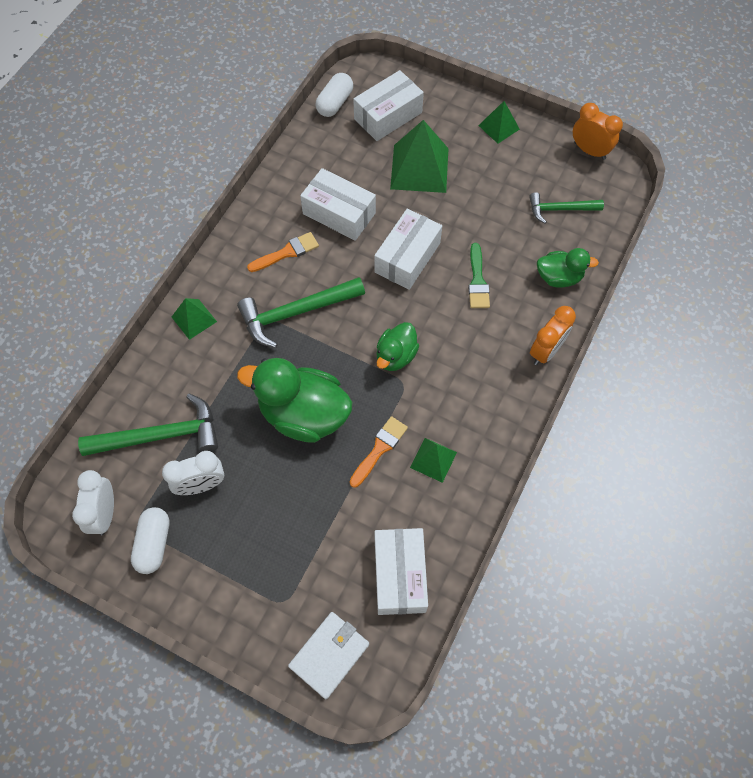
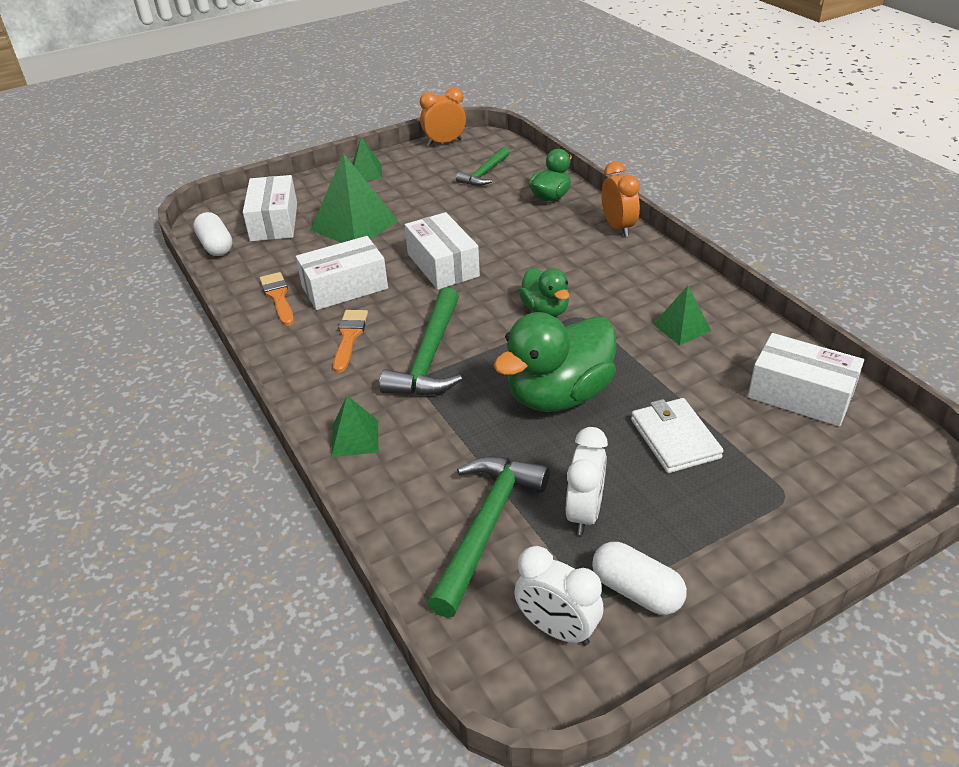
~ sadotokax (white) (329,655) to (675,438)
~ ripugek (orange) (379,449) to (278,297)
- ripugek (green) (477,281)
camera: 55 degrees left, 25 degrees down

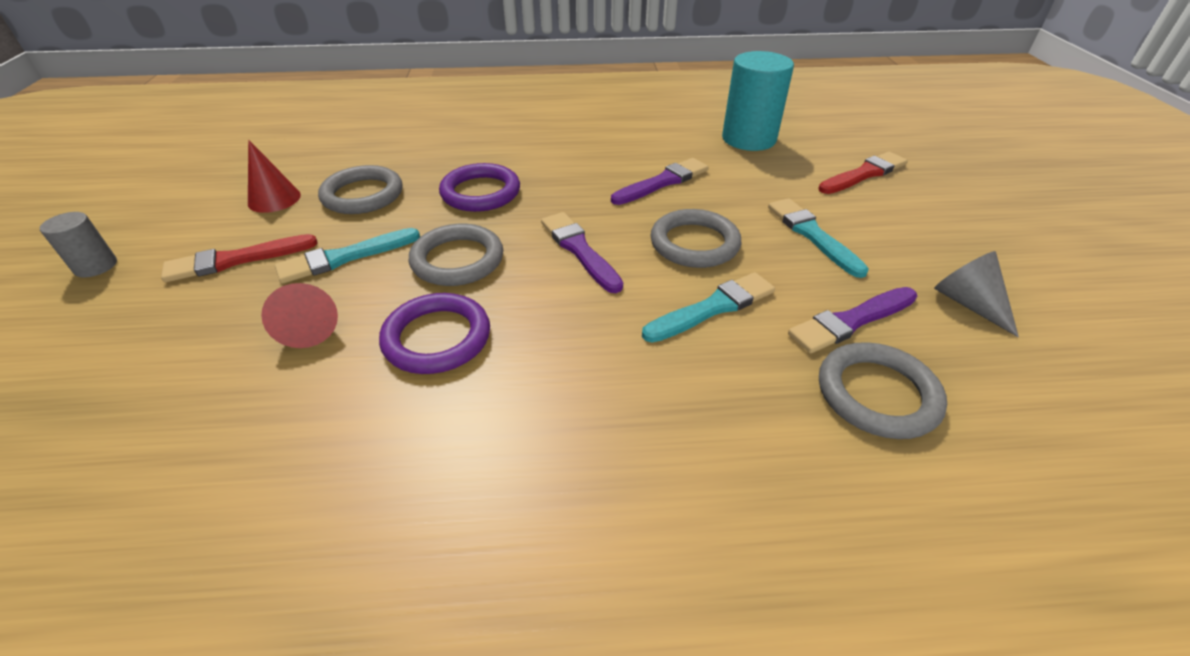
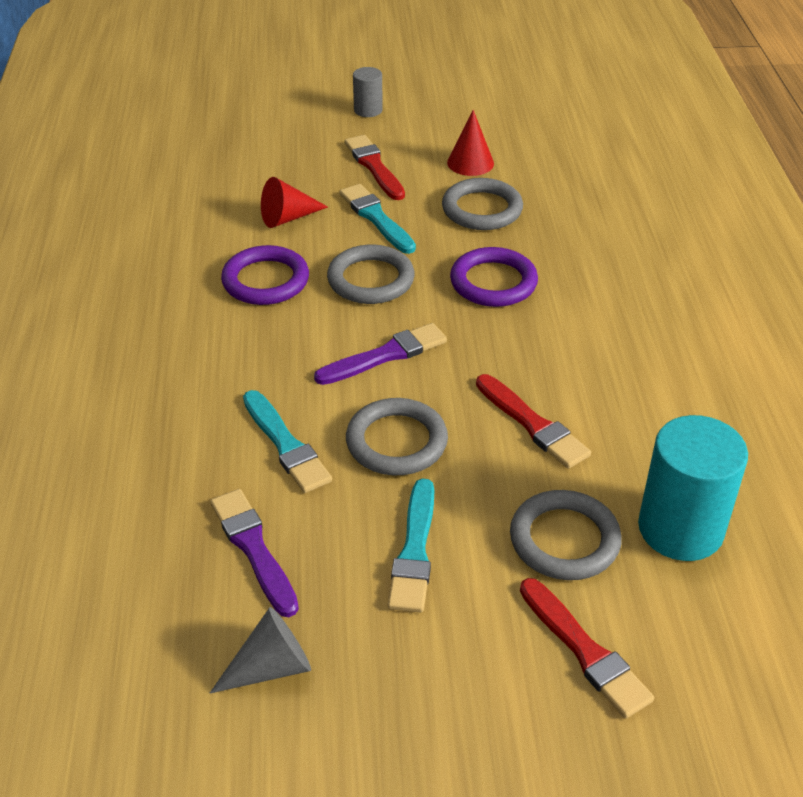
~ ripugek (purple) (662,182) to ripugek (red) (532,424)
~ ripugek (turquoise) (812,235) = (414,551) 120 degrees clockwise
~ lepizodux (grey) (877,394) to (564,540)
camera: 90 degrees right, 0 degrees up

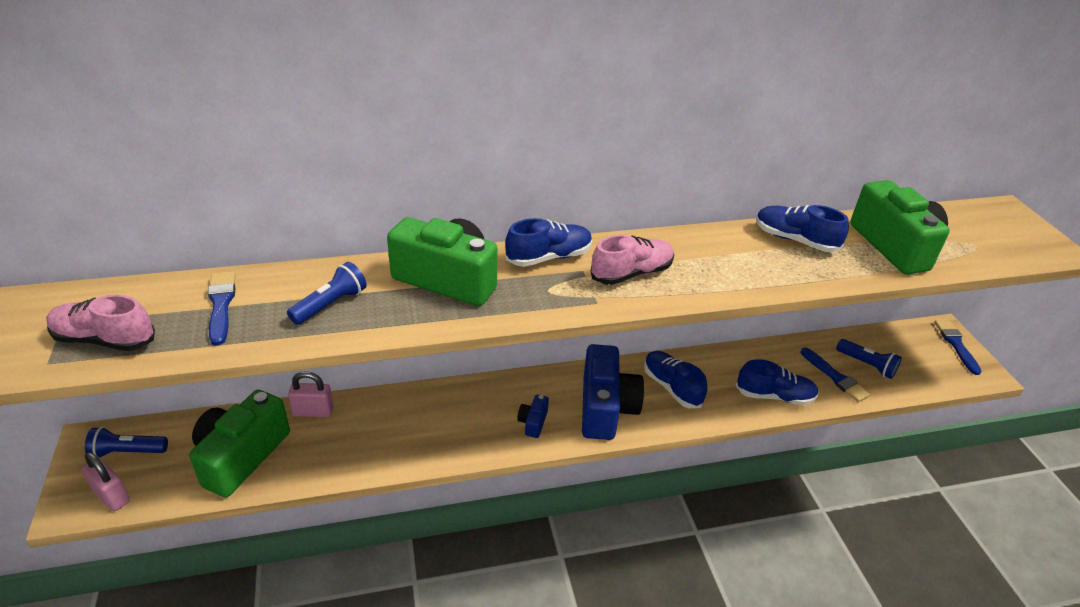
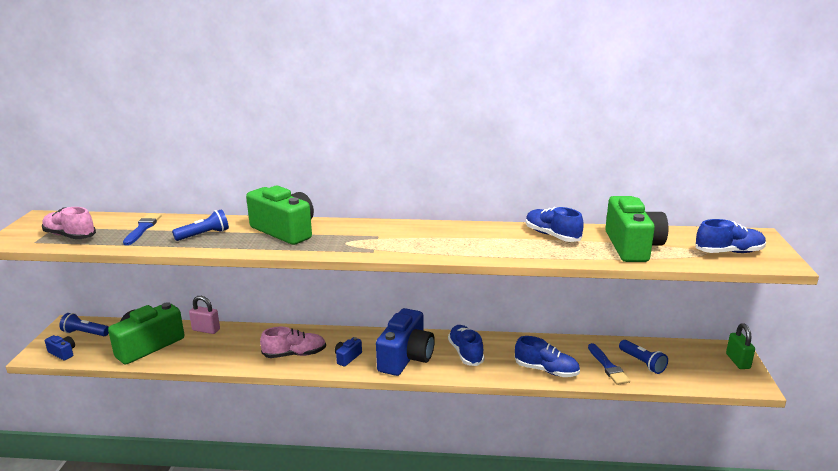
~ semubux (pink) (112,496) to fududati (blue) (63,353)
~ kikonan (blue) (549,257) to (728,252)
~ kikonan (pink) (631,273) to (294,354)
~ ripugek (blue) (956,344) to semubux (green) (737,361)
camera: 20 degrees right, 15 degrees down

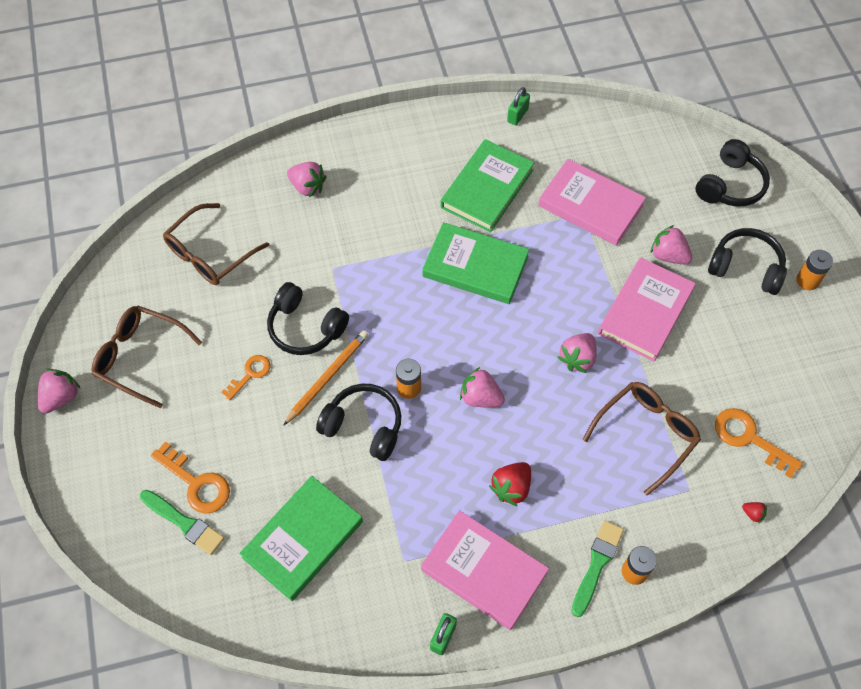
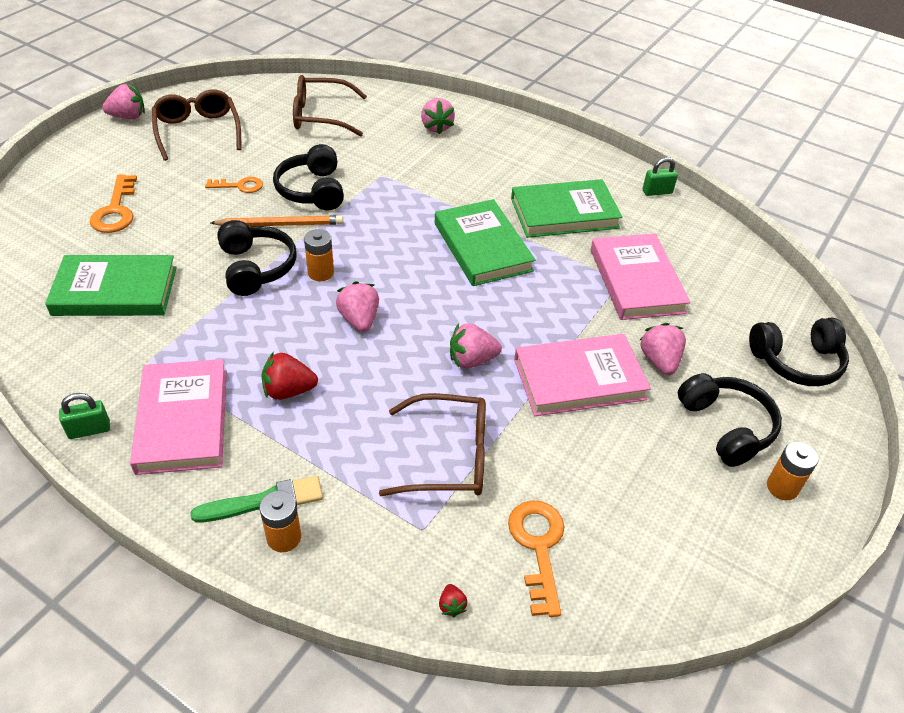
- ripugek (green) (184,523)
camera: 45 degrees right, 15 degrees down

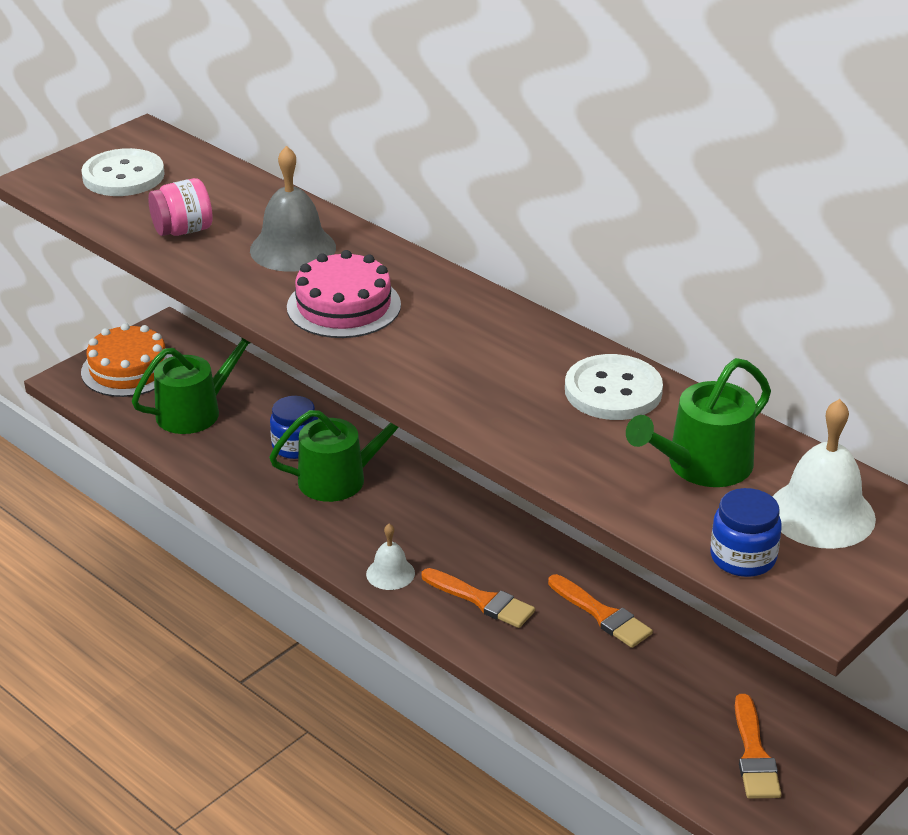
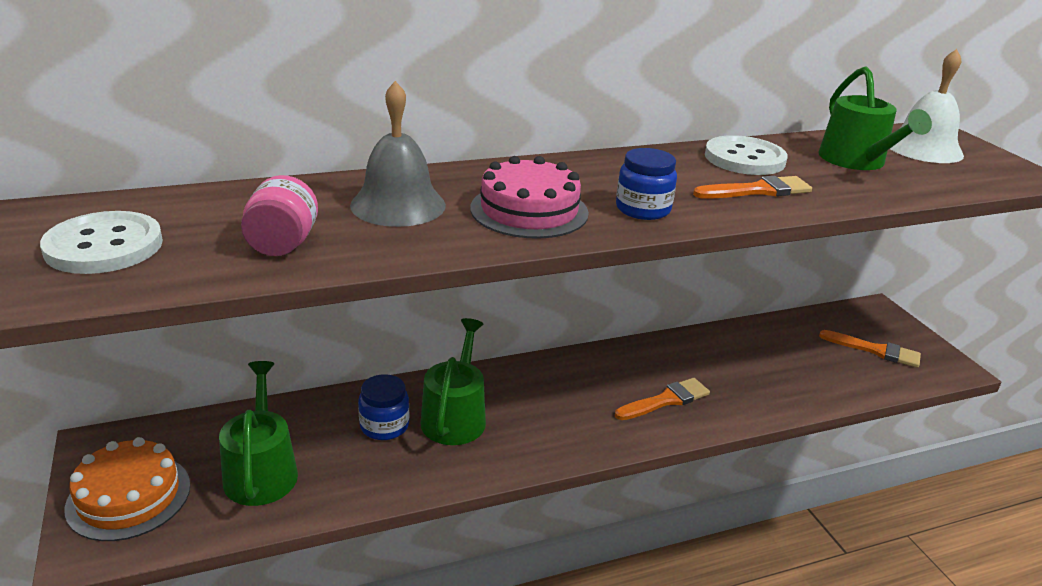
- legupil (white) (390,573)
~ ripugek (orange) (602,614) to (757,190)
~ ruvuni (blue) (743,557) to (643,209)
camera: 65 degrees left, 5 degrees down

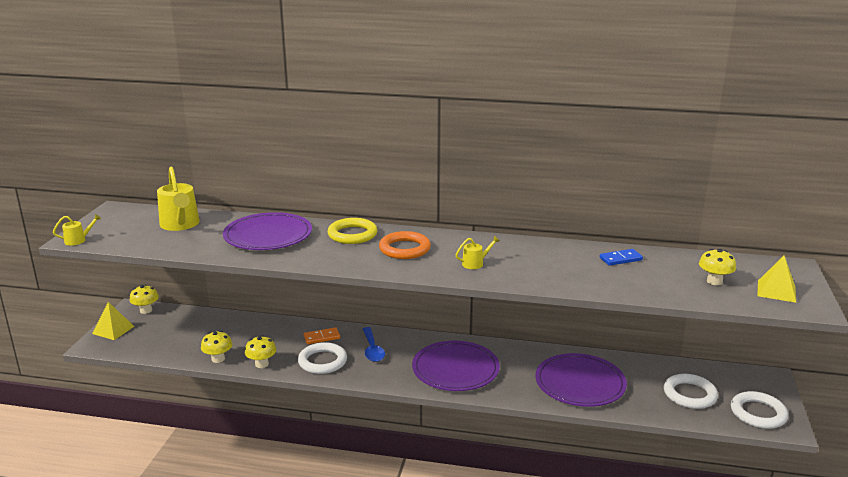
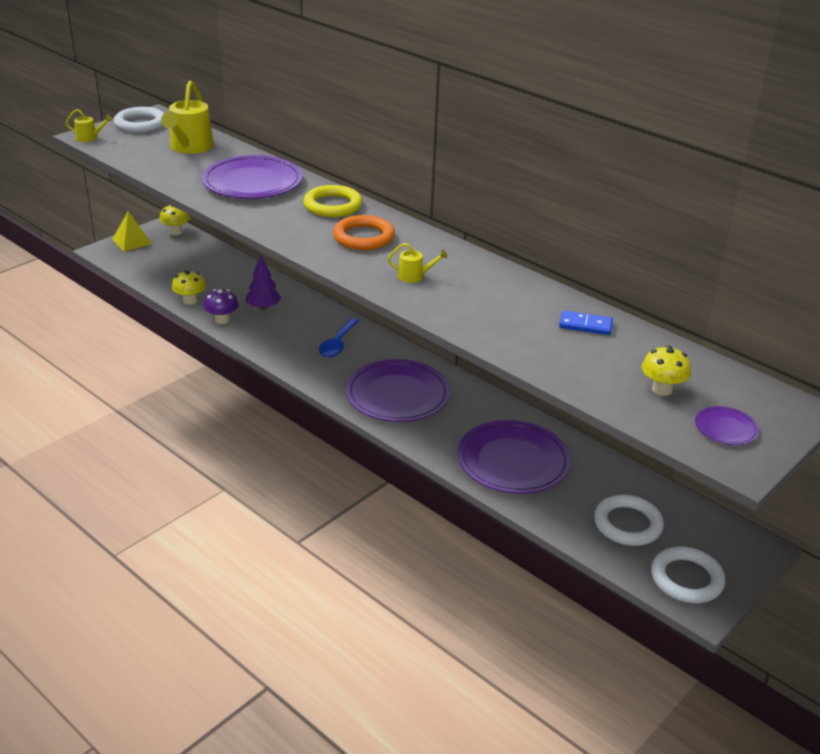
~ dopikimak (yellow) (262,364) to dopikimak (purple) (222,320)
~ lepizodux (white) (322,361) to (140,124)
- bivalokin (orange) (322,337)
~ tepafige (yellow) (776,291) to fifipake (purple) (725,428)
+ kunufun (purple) (263,307)
camera: 30 degrees right, 10 degrees up

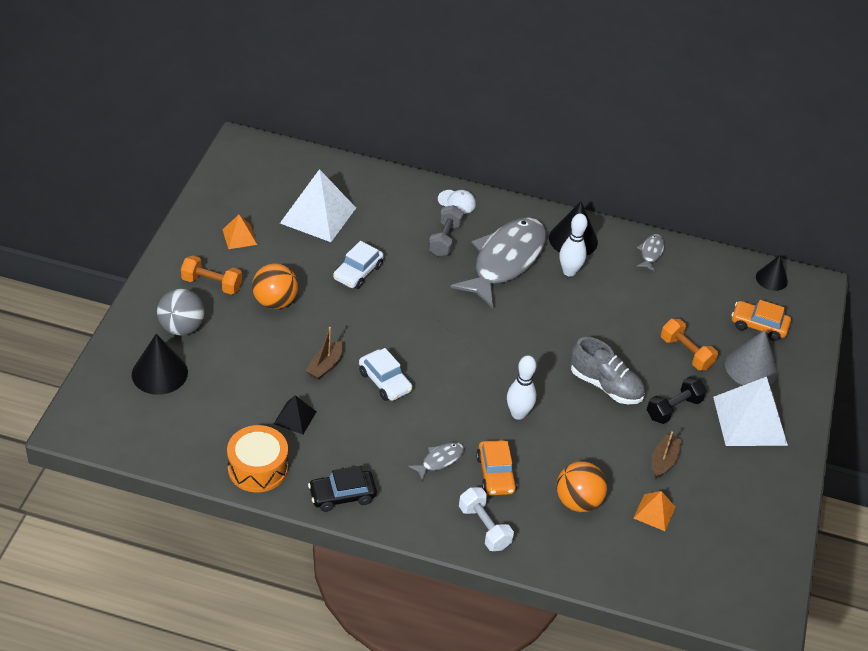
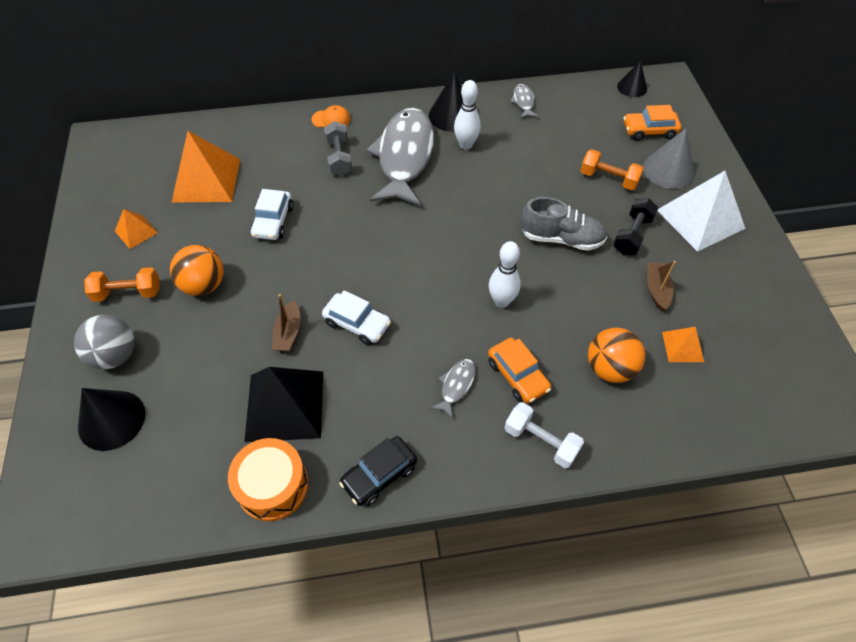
~ tepafige (black) (295,417) = (285,405) x2.00
~ tepafige (white) (318,215) to tepafige (orange) (206,180)
~ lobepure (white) (457,202) to lobepure (orange) (331,119)
camera: 20 degrees left, 10 degrees up

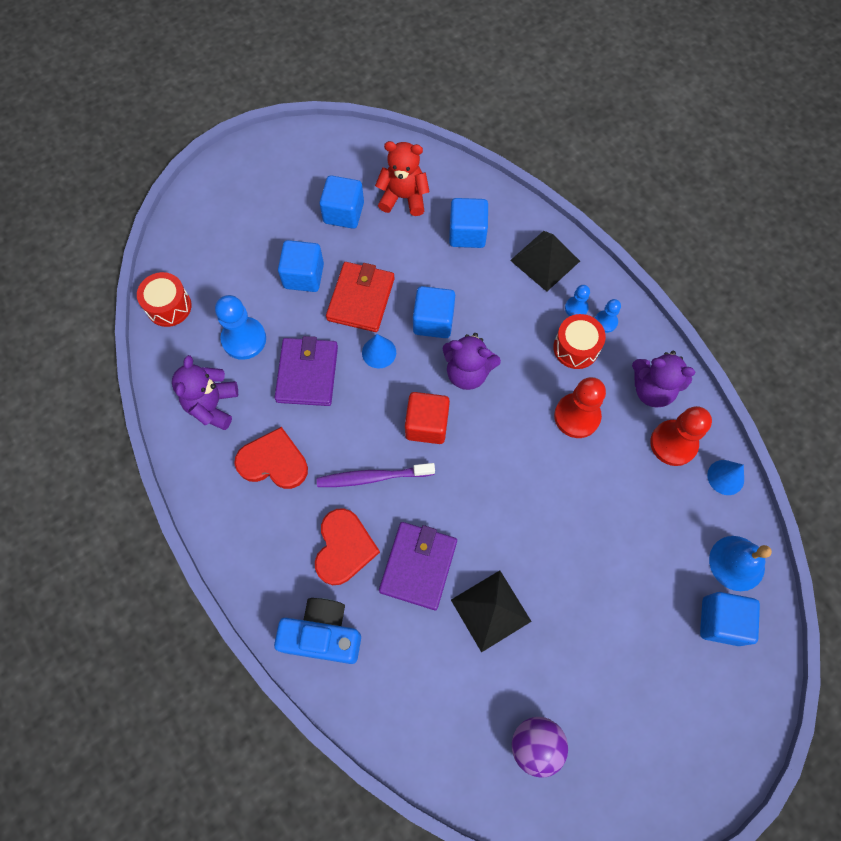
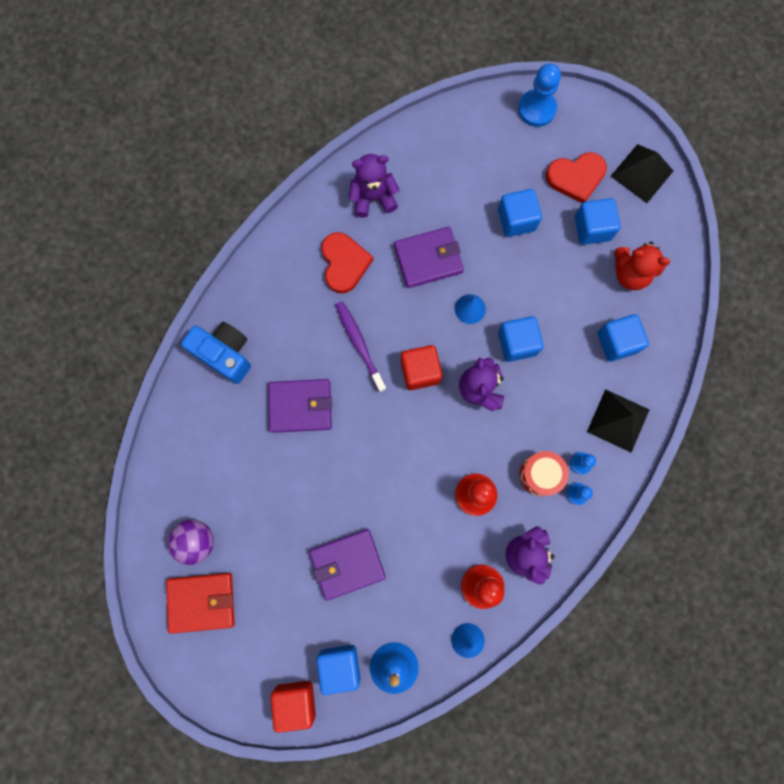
- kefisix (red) (169,306)
~ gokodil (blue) (244,339) to (537,109)
~ fududati (blue) (323,634) = (224,354) 45 degrees counterclockwise
~ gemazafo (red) (344,548) to (576,177)
~ sadotokax (red) (361,299) to (202,602)
~ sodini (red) (403,197) = (630,273) 120 degrees clockwise
~ tepafige (black) (490,610) to (642,173)
+ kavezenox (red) (296,701)
+ sadotokax (purple) (347,564)
camera: 70 degrees right, 10 degrees up

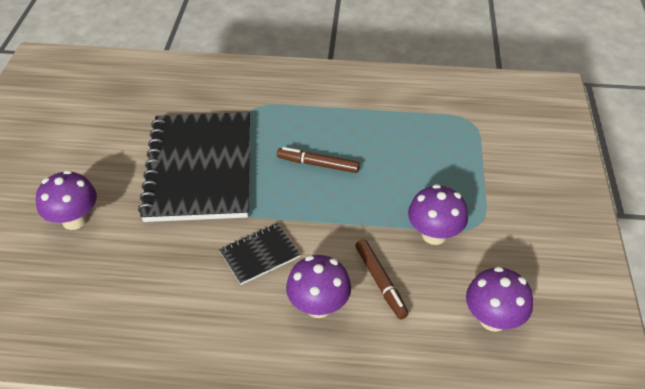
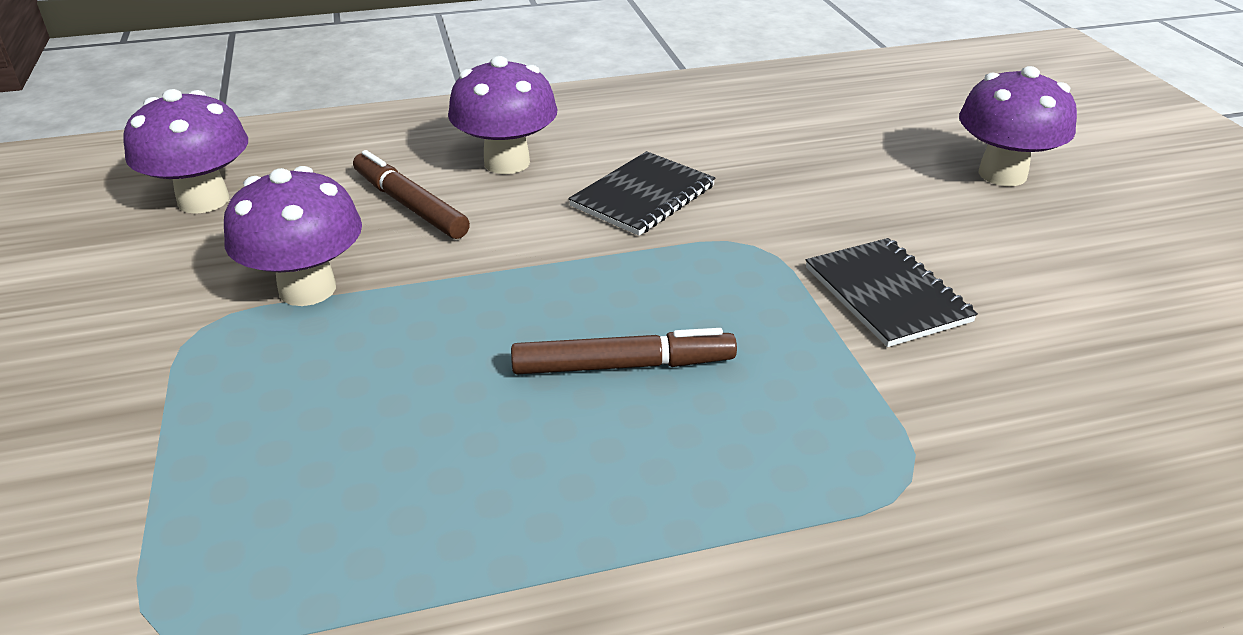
~ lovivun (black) (199,168) = (886,294) x0.43
camera: 160 degrees right, 10 degrees down

